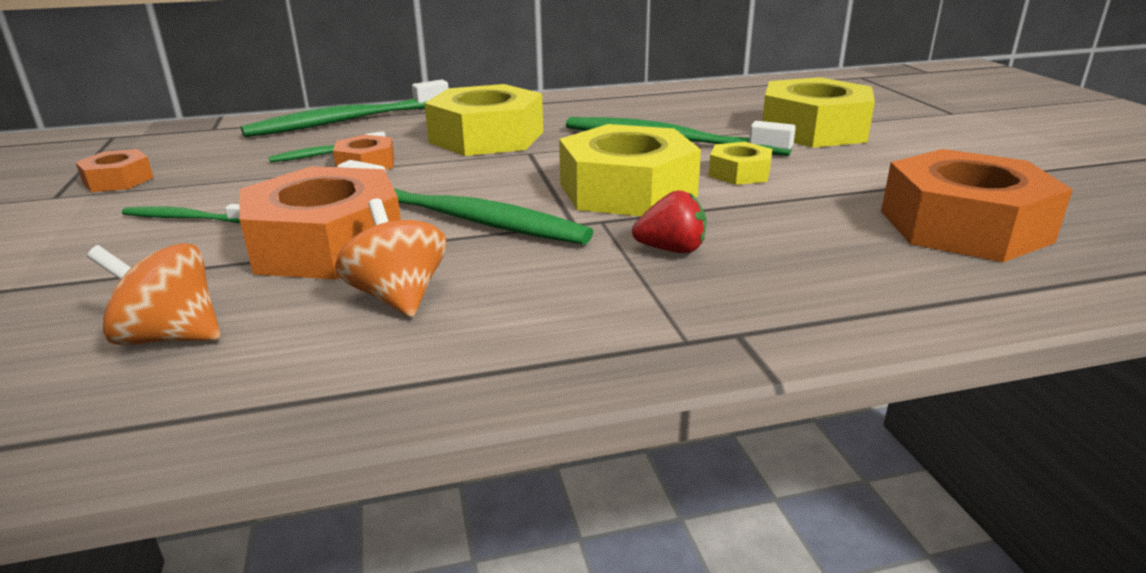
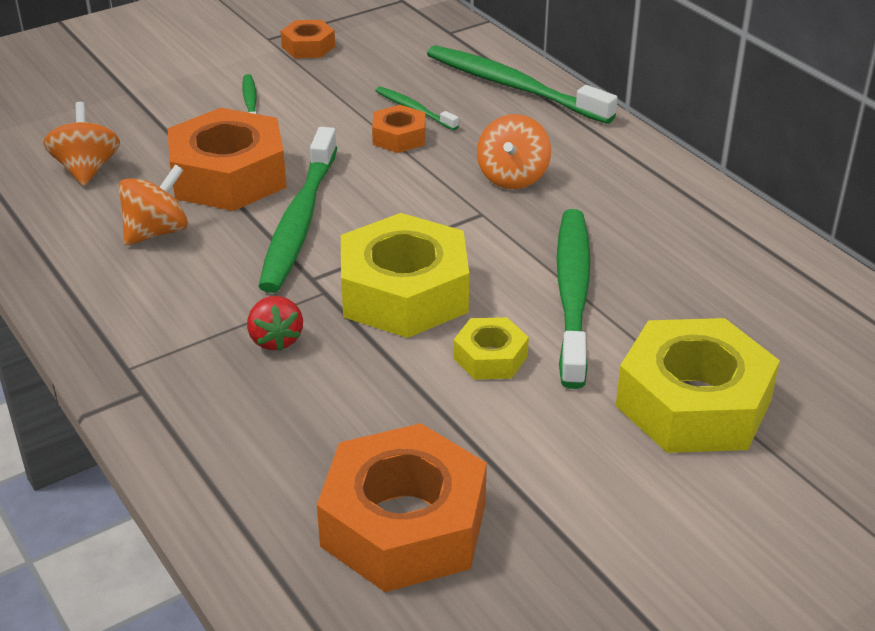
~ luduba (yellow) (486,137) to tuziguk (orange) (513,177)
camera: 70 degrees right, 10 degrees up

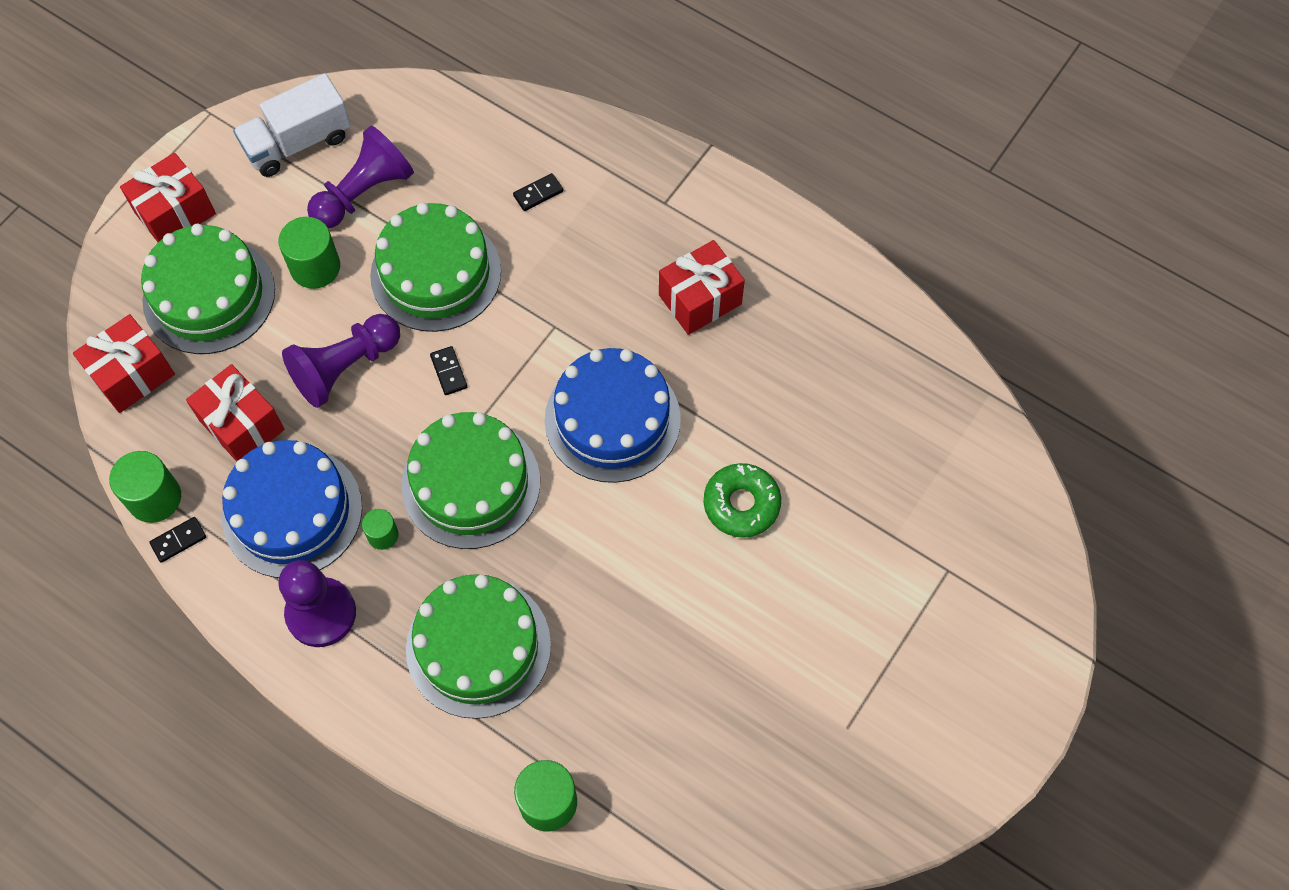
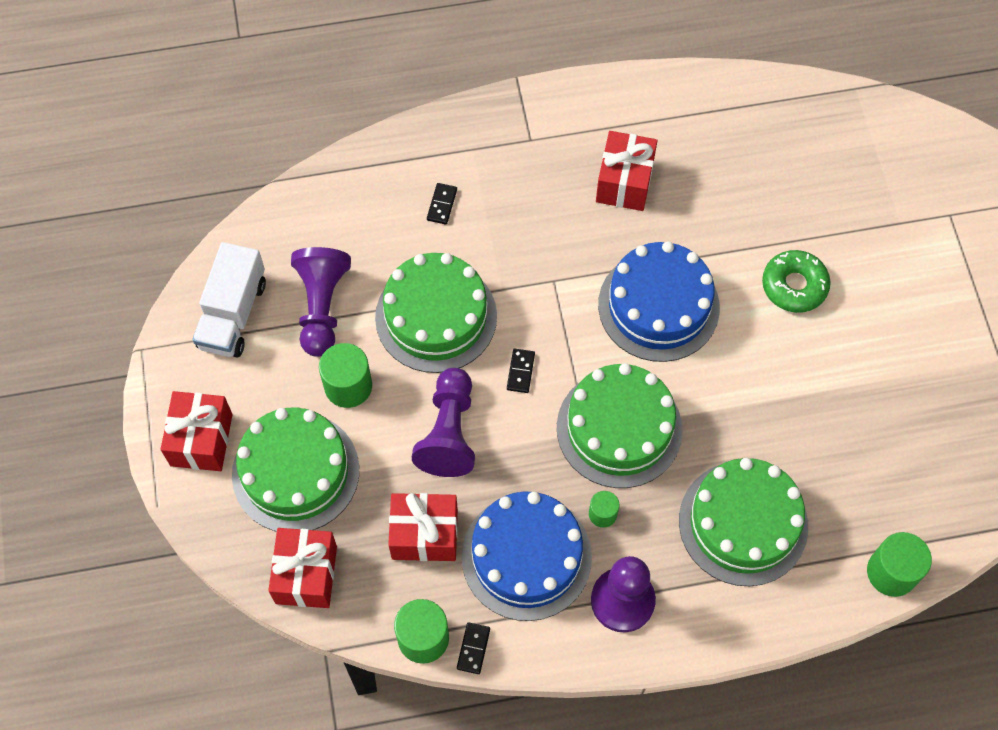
~ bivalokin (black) (449,372) = (520,371) 75 degrees clockwise
camera: 45 degrees left, 0 degrees up

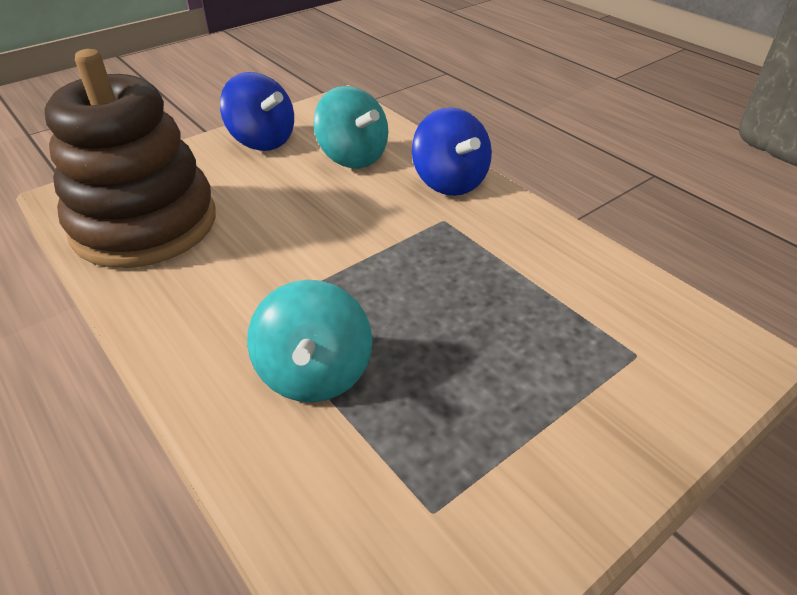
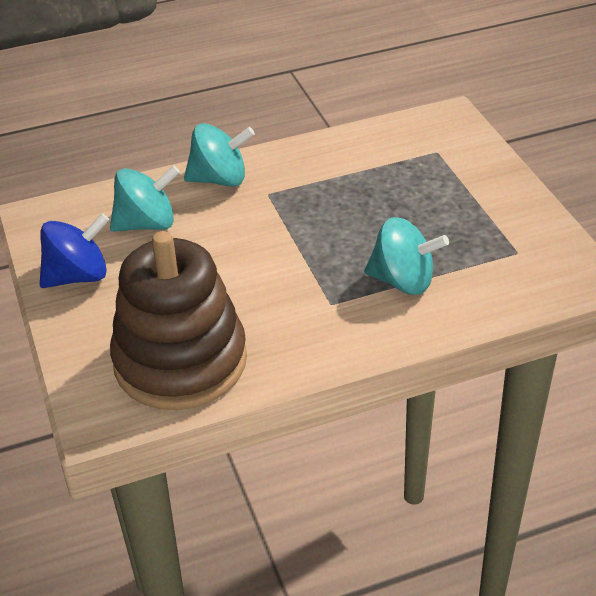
~ tuziguk (blue) (449,182) to tuziguk (turquoise) (220,179)
camera: 70 degrees left, 0 degrees up

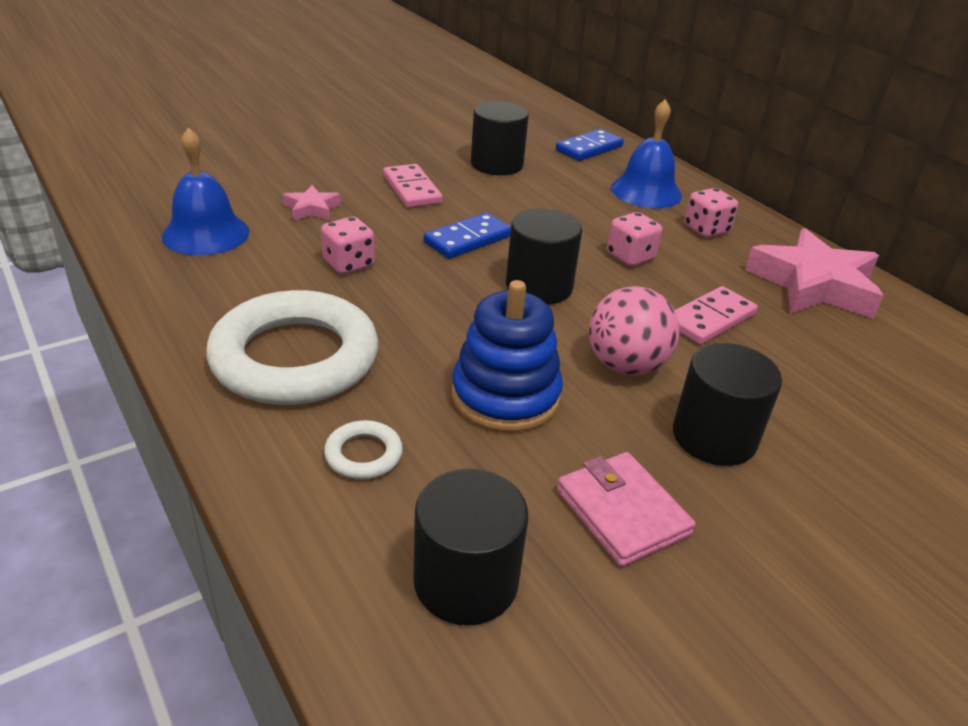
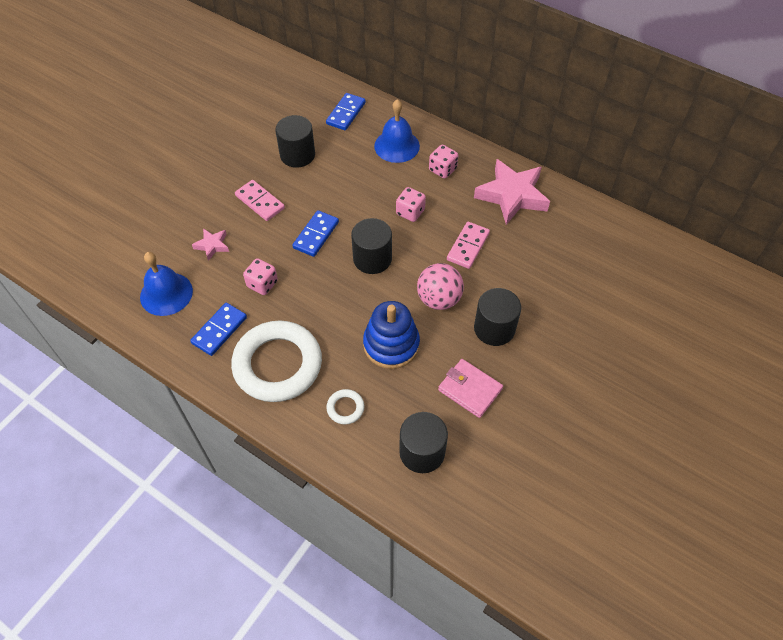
+ bivalokin (blue) (219,330)
camera: 20 degrees left, 20 degrees up

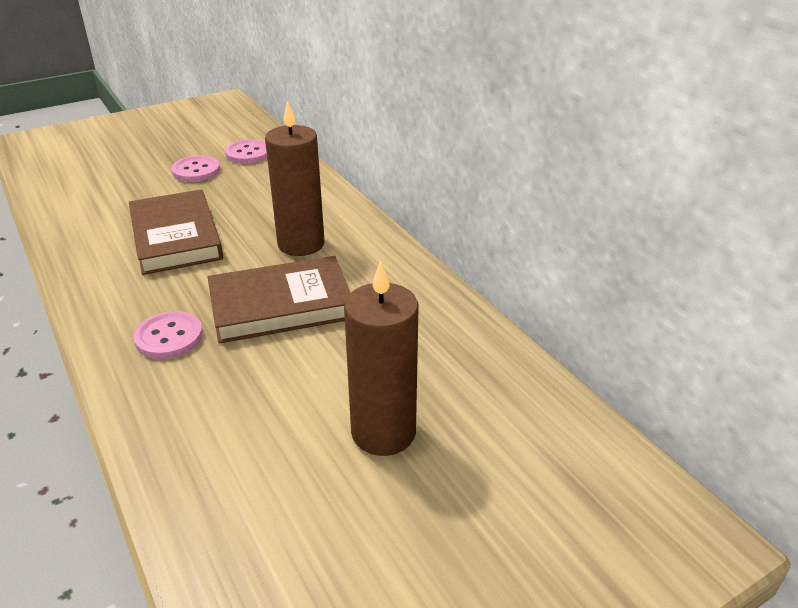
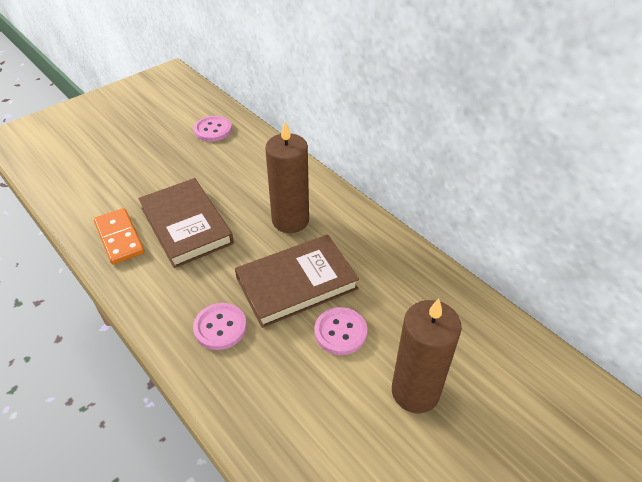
~ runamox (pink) (196,171) to (340,332)
+ bivalokin (orange) (119,238)
camera: 10 degrees left, 10 degrees up

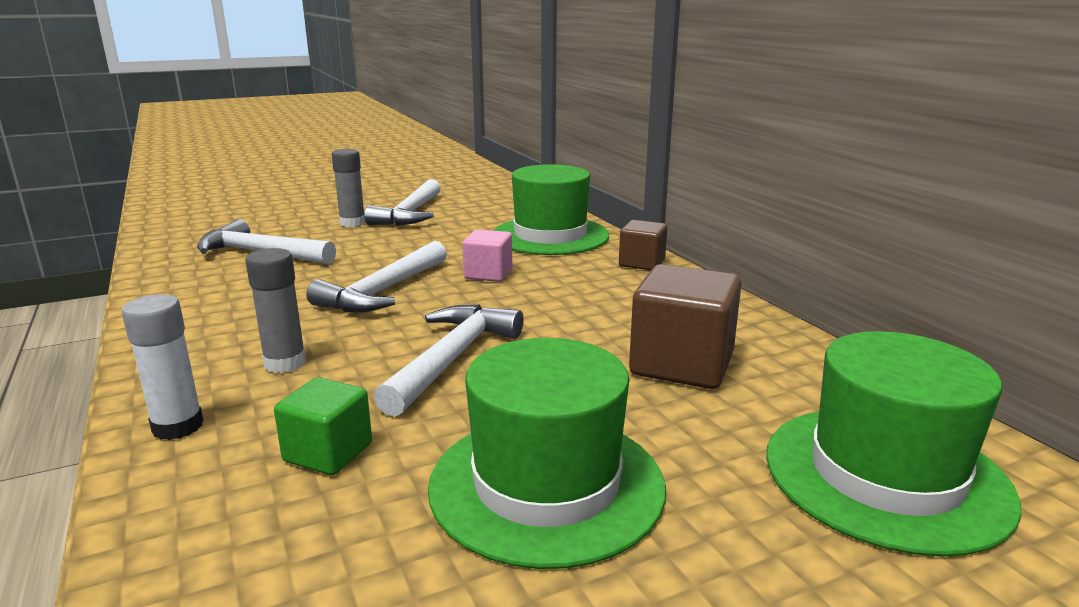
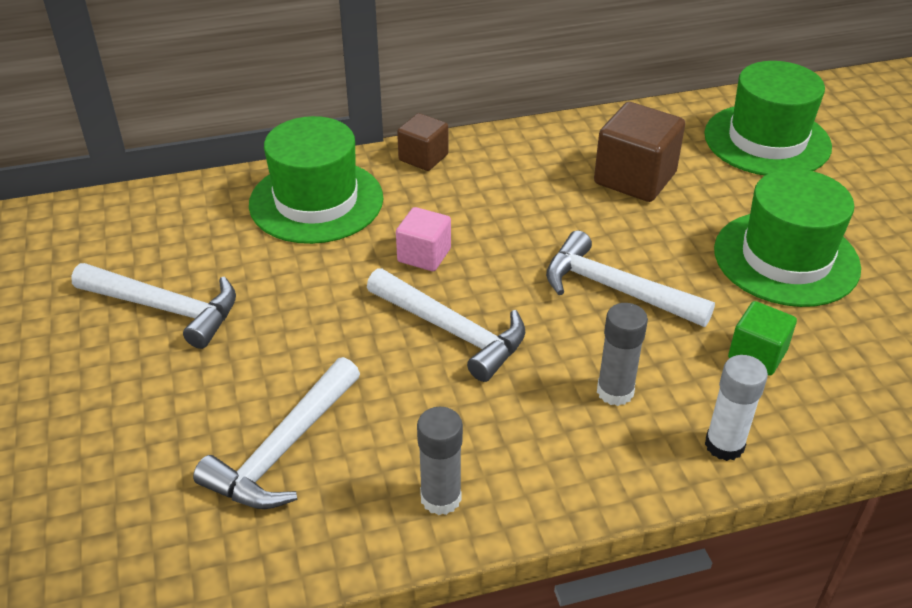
~ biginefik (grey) (352,223) to (441,498)
camera: 80 degrees left, 20 degrees up

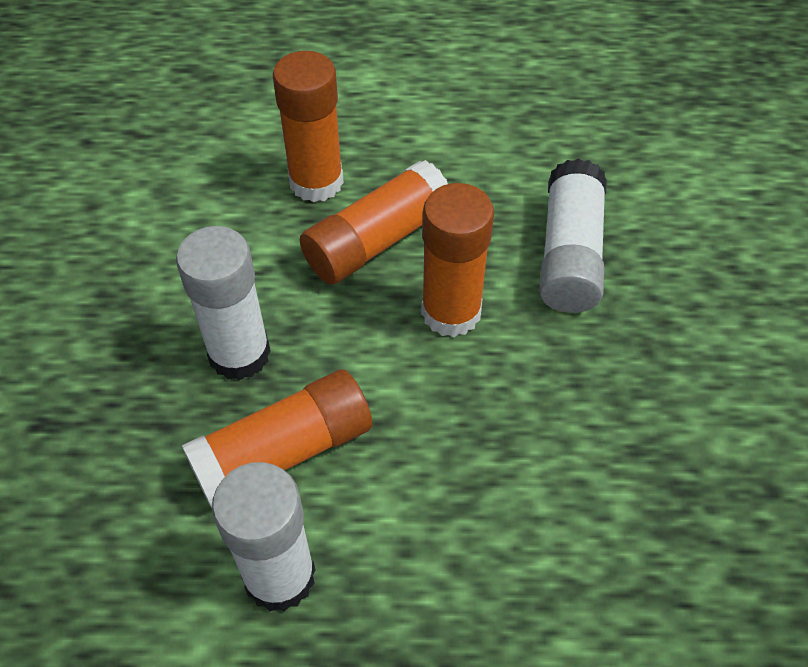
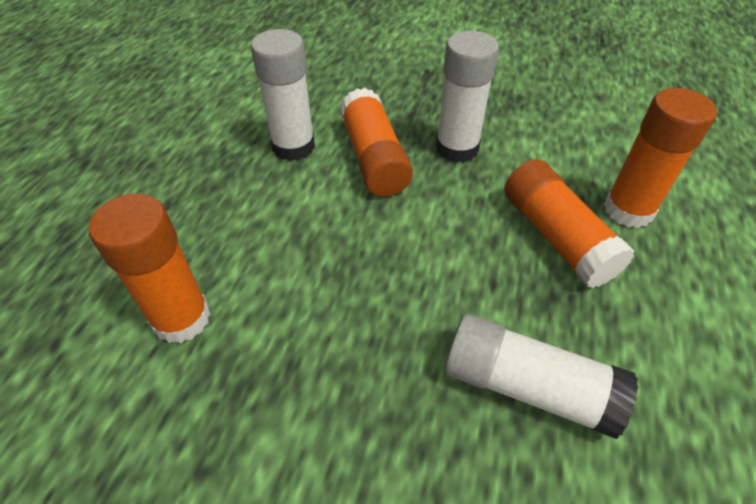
~ biginefik (orange) (451,312) to (181,318)
camera: 105 degrees right, 5 degrees down

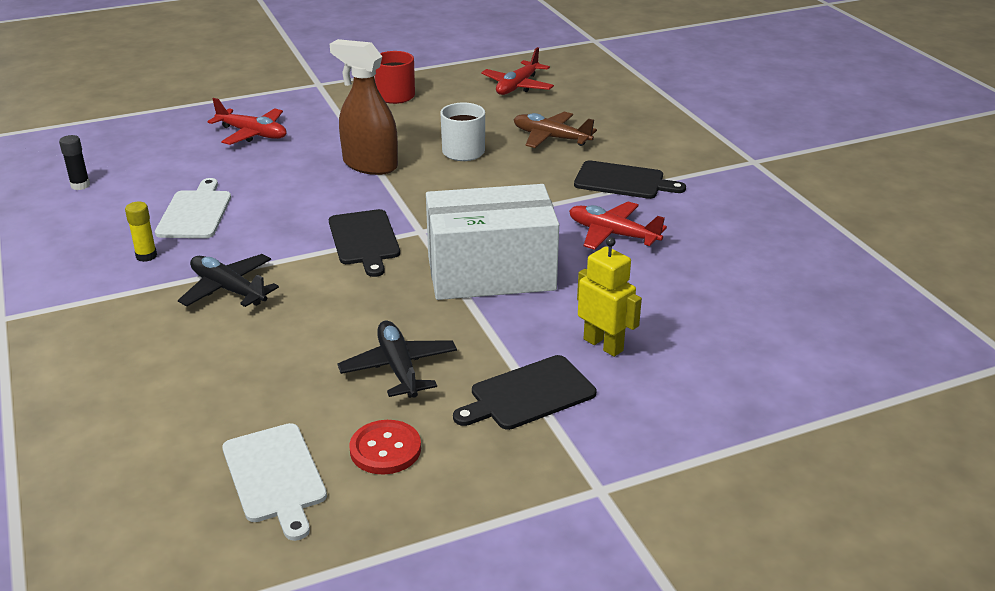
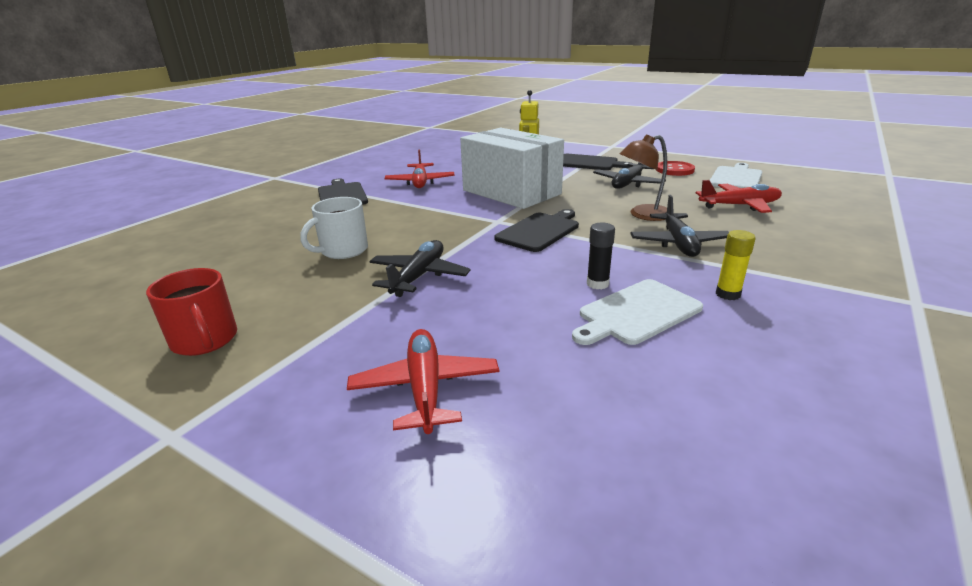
~ biginefik (black) (80,185) to (597,284)
~ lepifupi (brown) (370,165) to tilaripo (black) (419,276)
~ tilaripo (red) (517,86) to (739,206)
- tilaripo (brown) (551,138)
+ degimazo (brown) (643,215)
camera: 125 degrees left, 5 degrees down

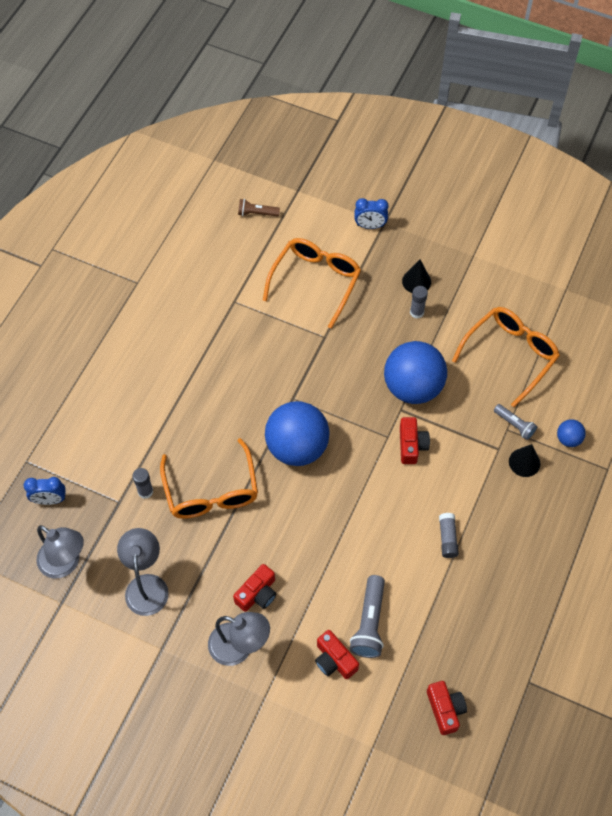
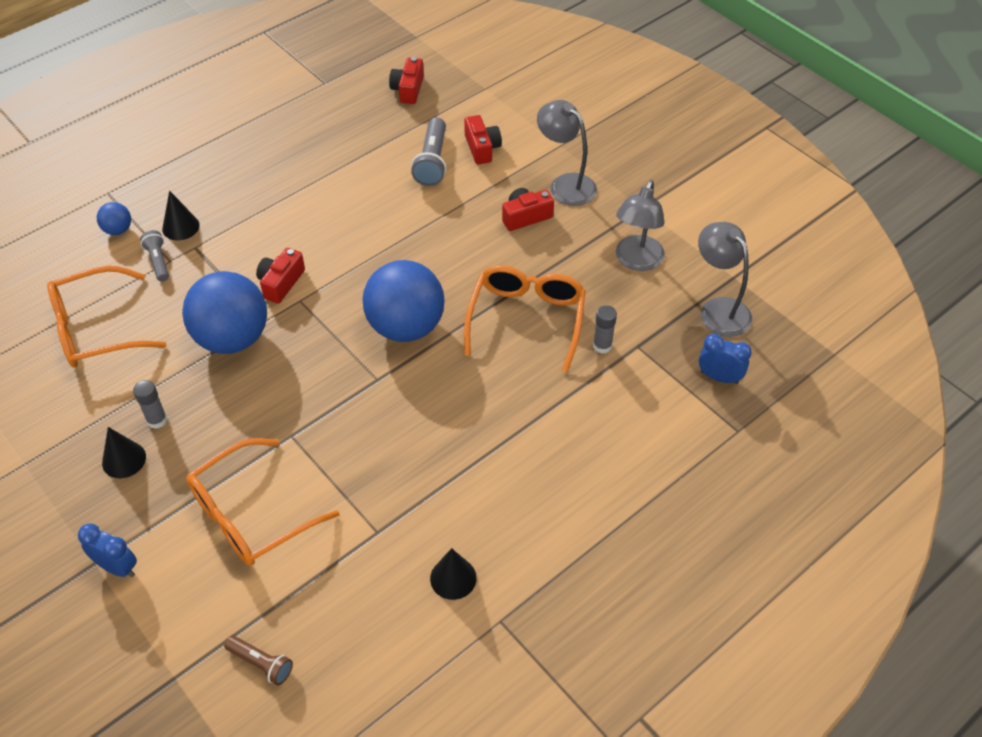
~ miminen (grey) (369,623) = (432,161) 150 degrees clockwise
- biginefik (grey) (447,538)
+ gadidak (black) (453,578)
camera: 155 degrees left, 10 degrees down

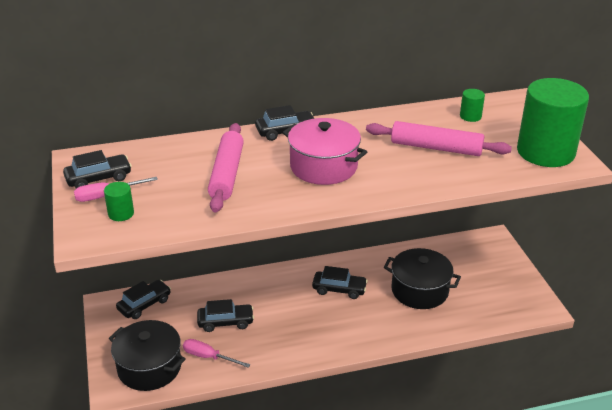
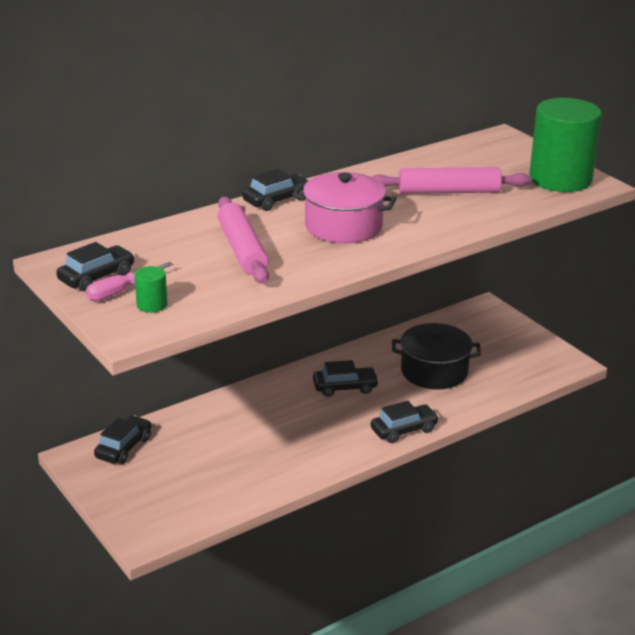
- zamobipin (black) (149,367)
- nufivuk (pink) (208,357)
~ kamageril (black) (225,322) to (404,430)
- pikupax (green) (470,116)
camera: 20 degrees left, 5 degrees down

